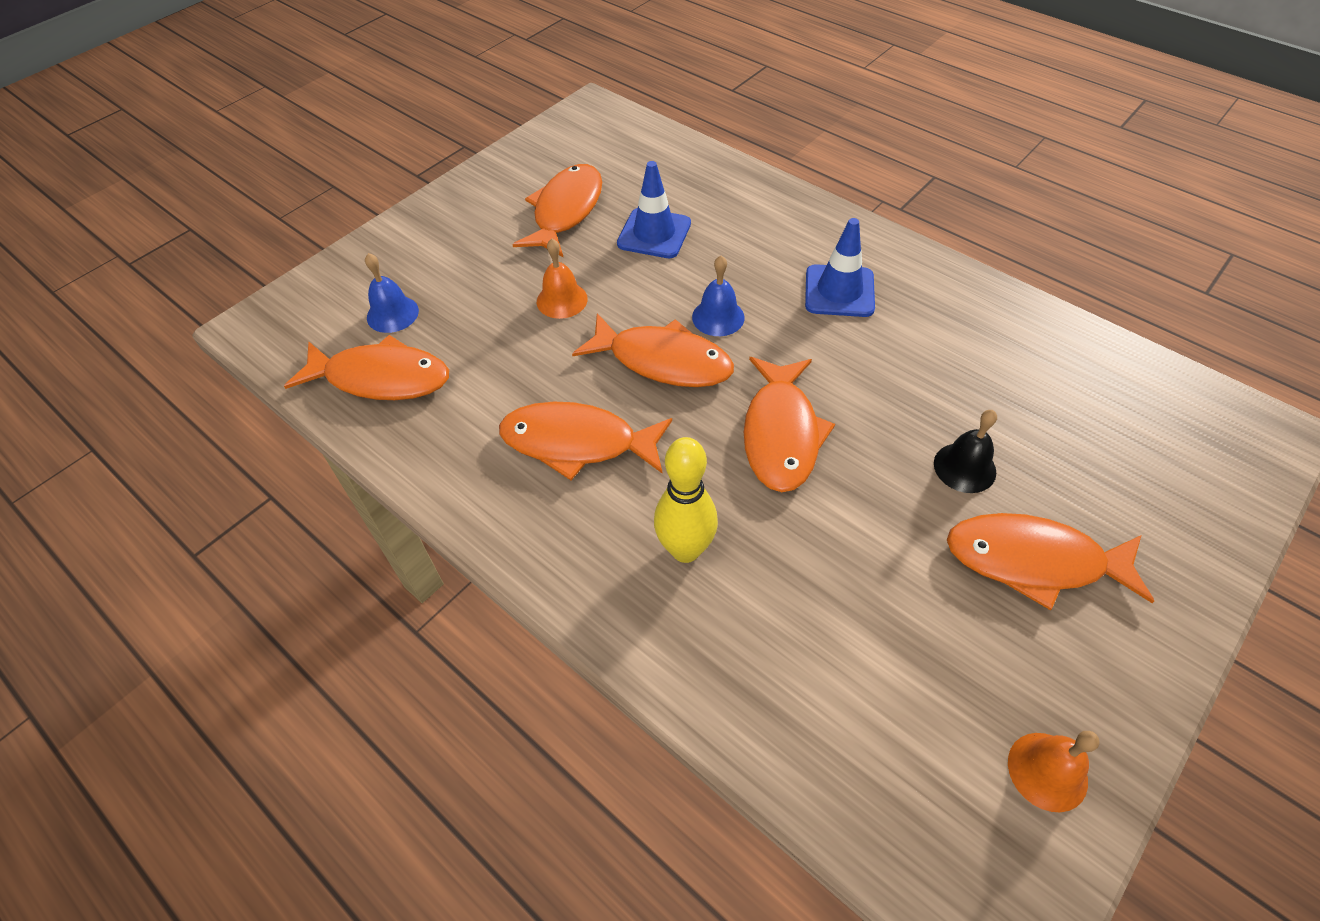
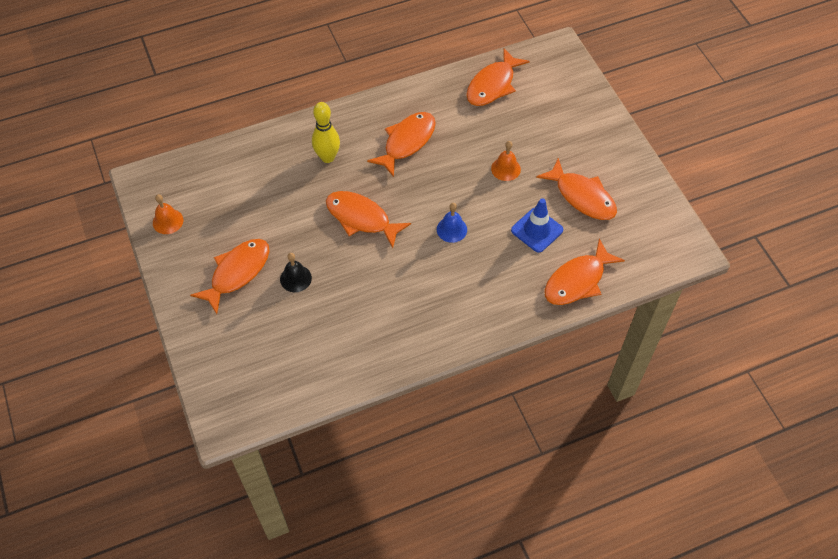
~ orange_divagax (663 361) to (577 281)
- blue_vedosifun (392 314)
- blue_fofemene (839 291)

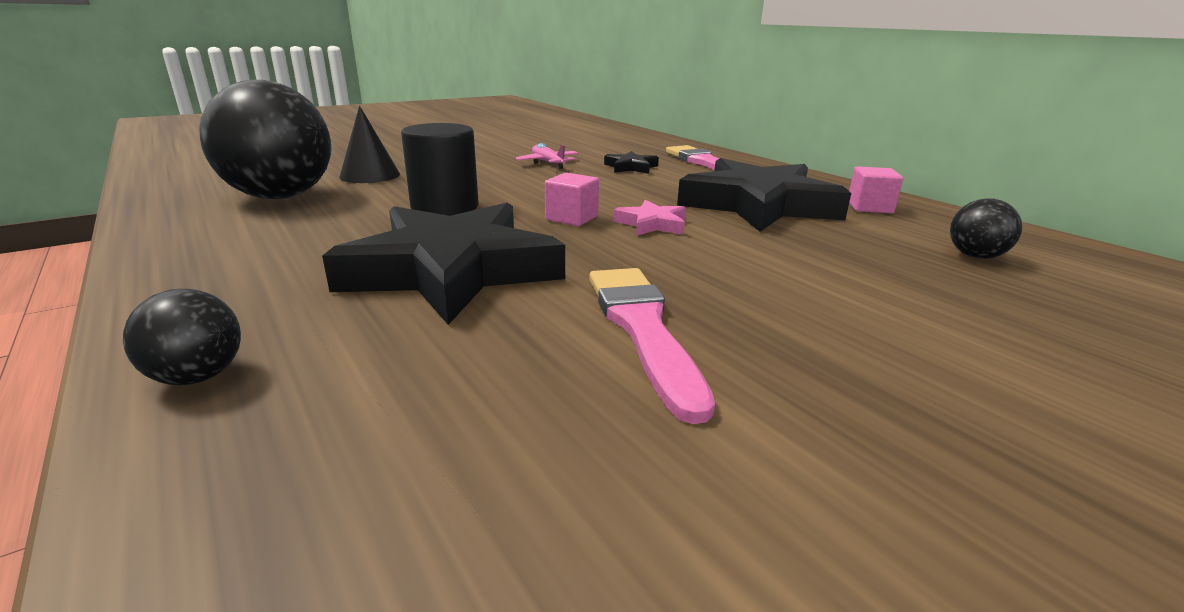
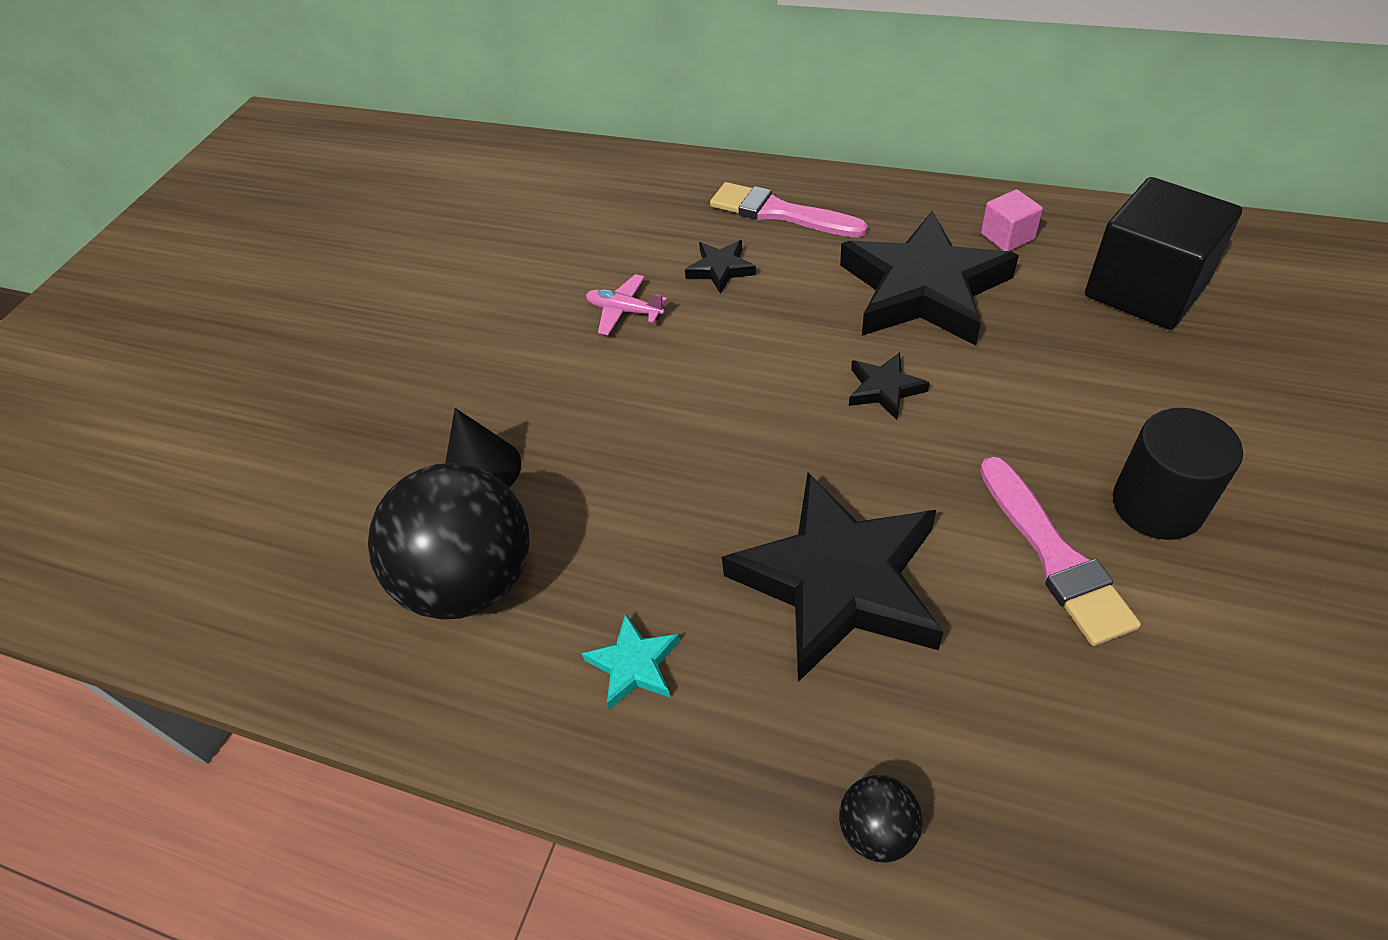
+ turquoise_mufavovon (634 665)
~ pink_mufavovon (652 224) to black_mufavovon (884 389)
~ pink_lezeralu (642 328) = (1054 555) 150 degrees counterclockwise
~ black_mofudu (975 256) to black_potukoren (1145 289)
~ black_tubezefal (445 207) to (1157 505)
- pink_potukoren (571 218)

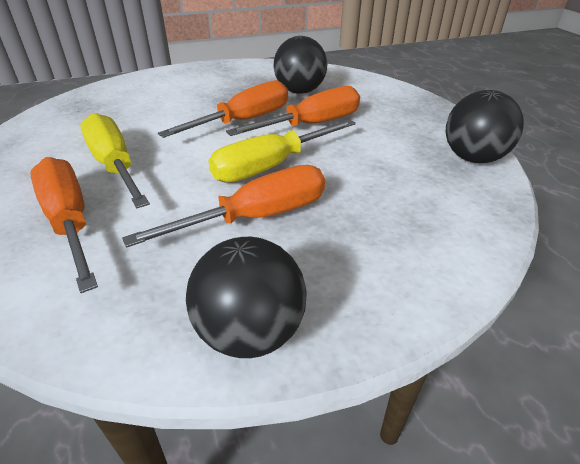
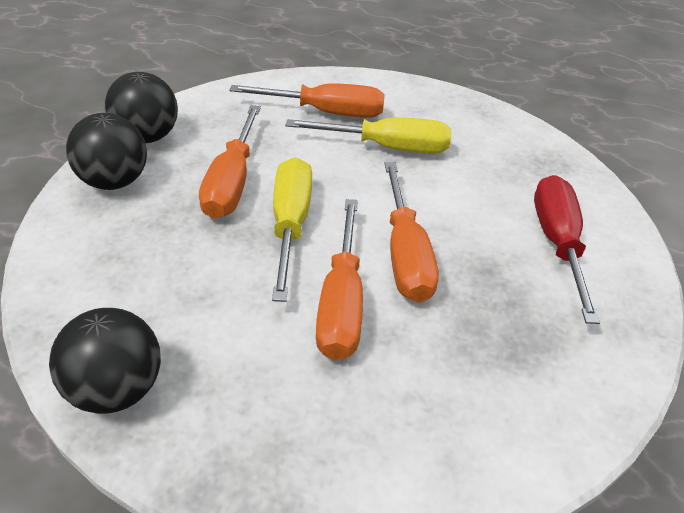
~ black_mofudu (299 91) to (115 181)
+ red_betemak (557 242)

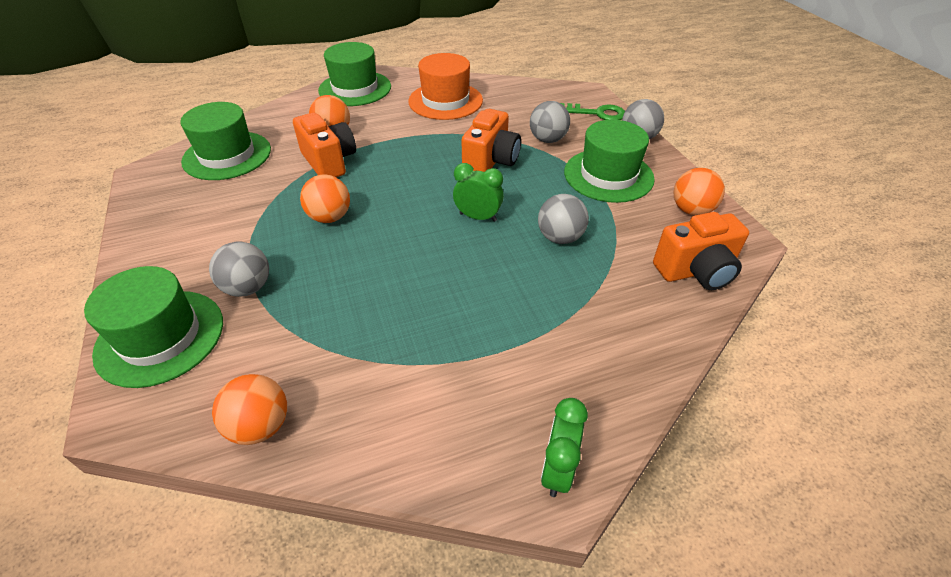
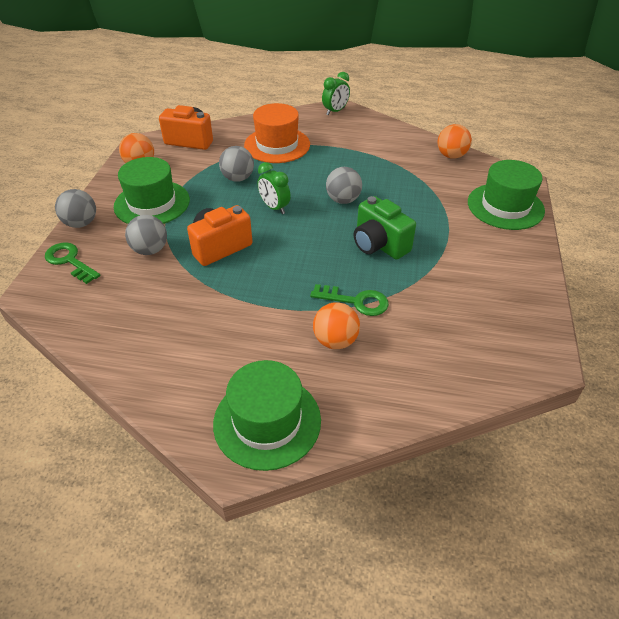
~ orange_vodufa (445 101) to (277 145)
~ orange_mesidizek (329 162) to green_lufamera (356 301)
~ grey_mofudu (248 288) to (343 200)
~ orange_mofudu (330 217) to green_mesidizek (379 245)
- green_vodufa (227 155)

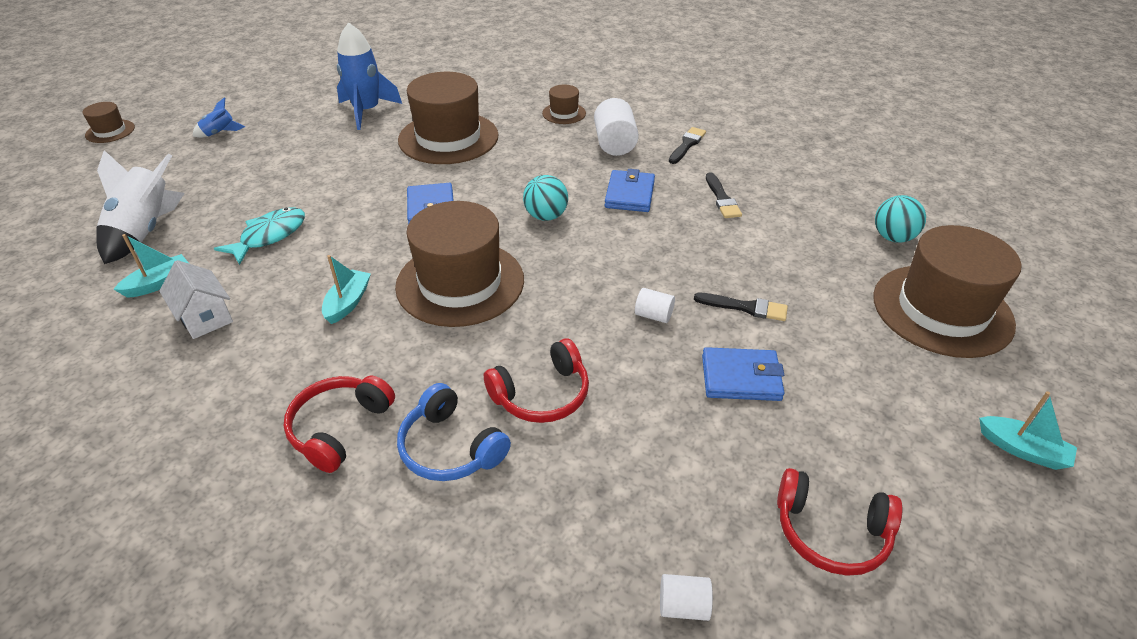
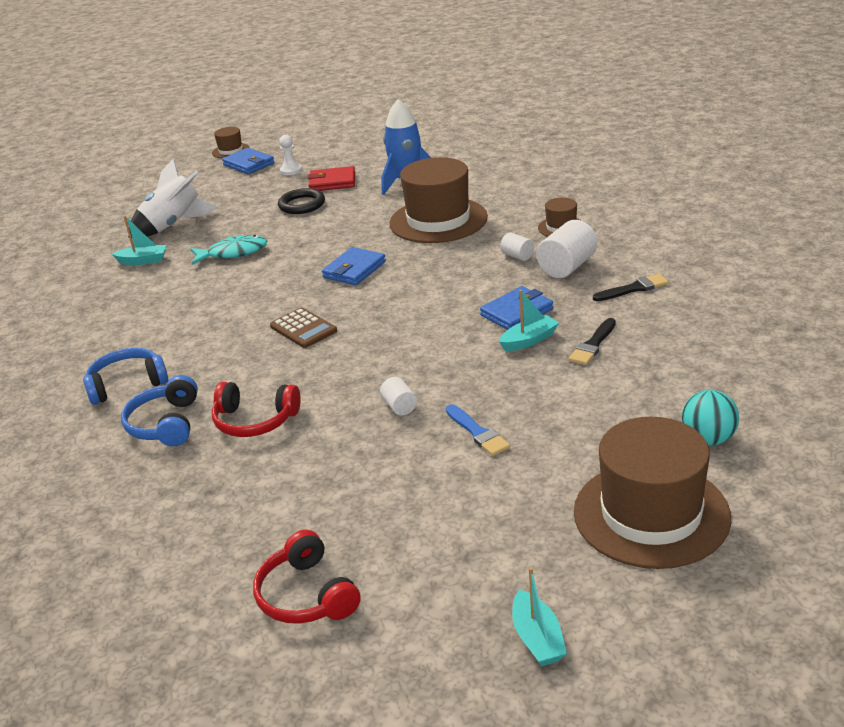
~ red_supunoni (339 428) to blue_supunoni (127 384)
~ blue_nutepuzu (741 378) to (249 164)
~ brown_vodufa (460 283) to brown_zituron (303 329)
+ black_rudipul (302 205)
~ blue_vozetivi (219 133) to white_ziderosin (291 170)
+ red_nutepuzu (332 182)
~ black_lezeralu (745 307) to blue_lezeralu (477 433)
~ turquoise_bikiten (348 303) to (529 340)
~ white_tubezefal (683 606) to (517 256)
- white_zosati (205 317)
- turquoise_mofudu (546 216)

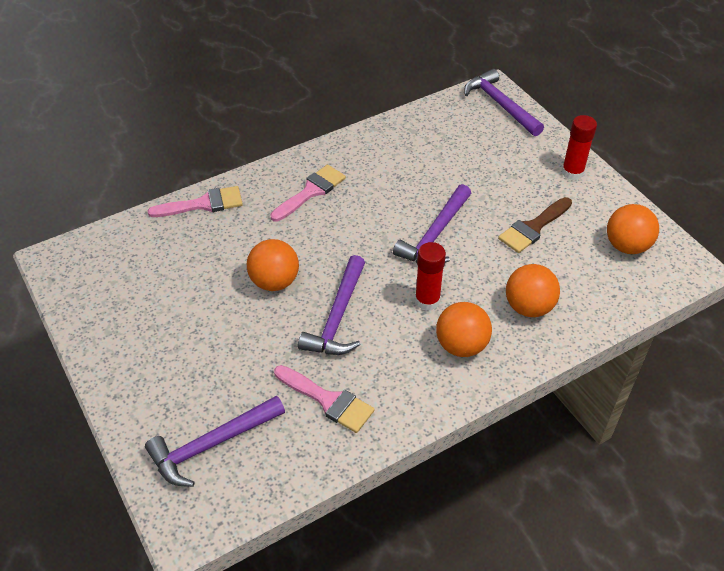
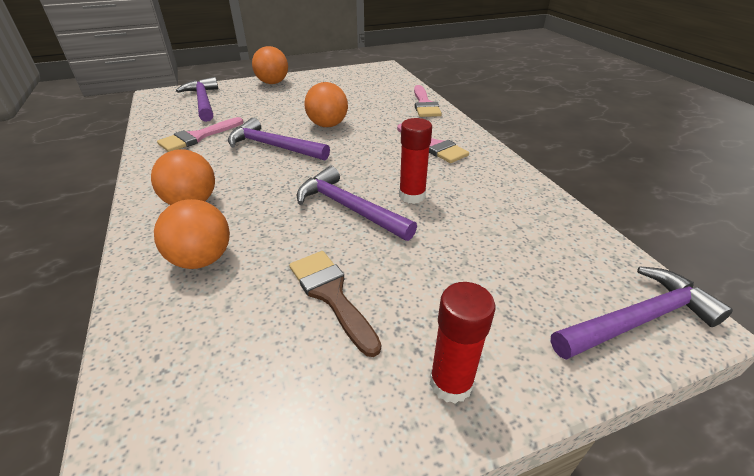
~ orange_mofudu (627 246) to (273 83)
~ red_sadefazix (427 300) to (412 196)

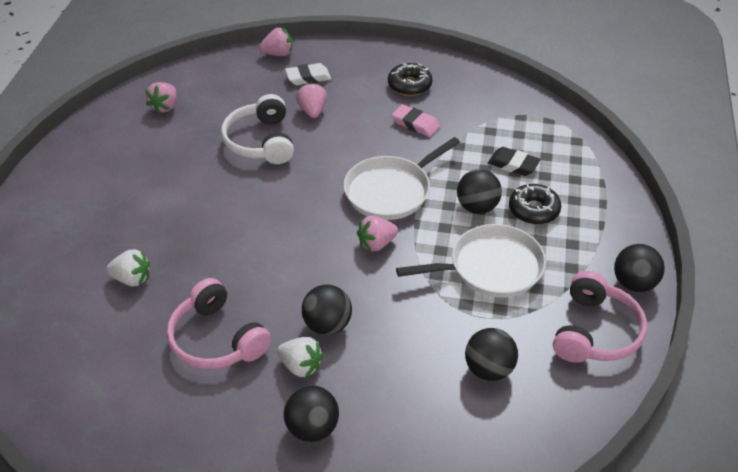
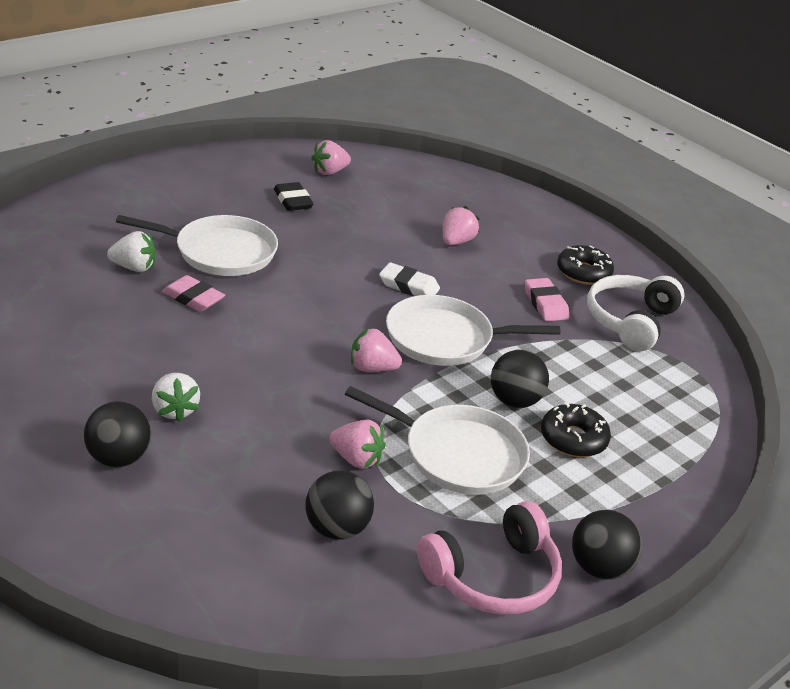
~ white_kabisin (132 279) = (134 267) 45 degrees counterclockwise
+ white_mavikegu (220 252)
+ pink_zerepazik (193 298)
~ black_zerepazik (513 165) to (293 201)
~ pink_kabisin (278 54) to (356 459)
~ white_zerepazik (308 77) to (409 286)
~ white_supunoni (260 141) to (630 321)
- pink_supunoni (216 339)
- black_mofudu (327 325)

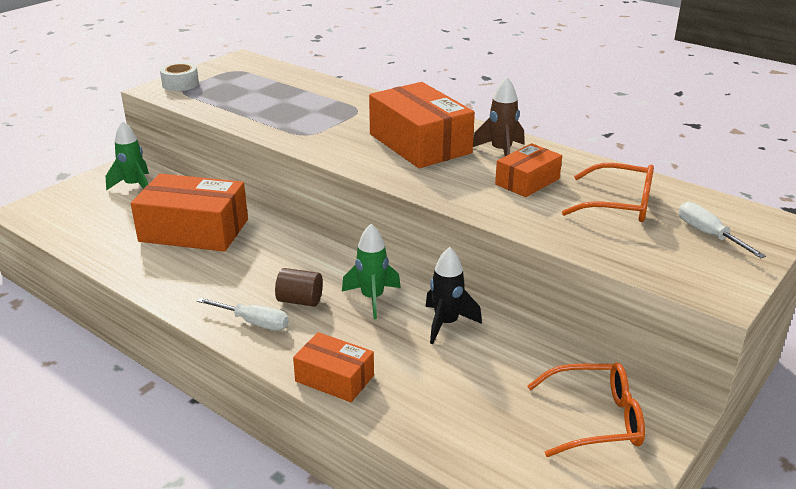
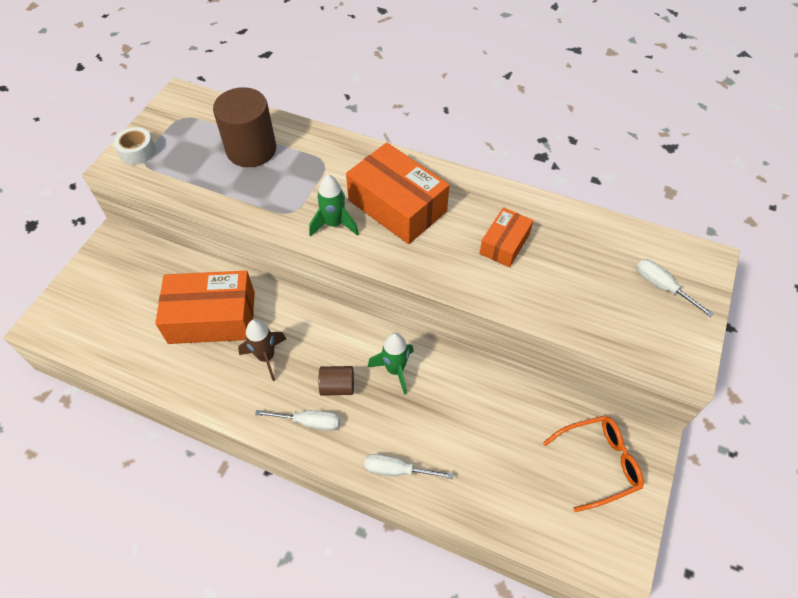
+ brown_tubezefal (251 150)
~ brown_vozetivi (501 152) to (266 357)
~ green_vozetivi (134 186) to (334 224)
~ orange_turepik (334 378) to white_betemak (396 470)
- black_vozetivi (446 324)
- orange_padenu (619 204)

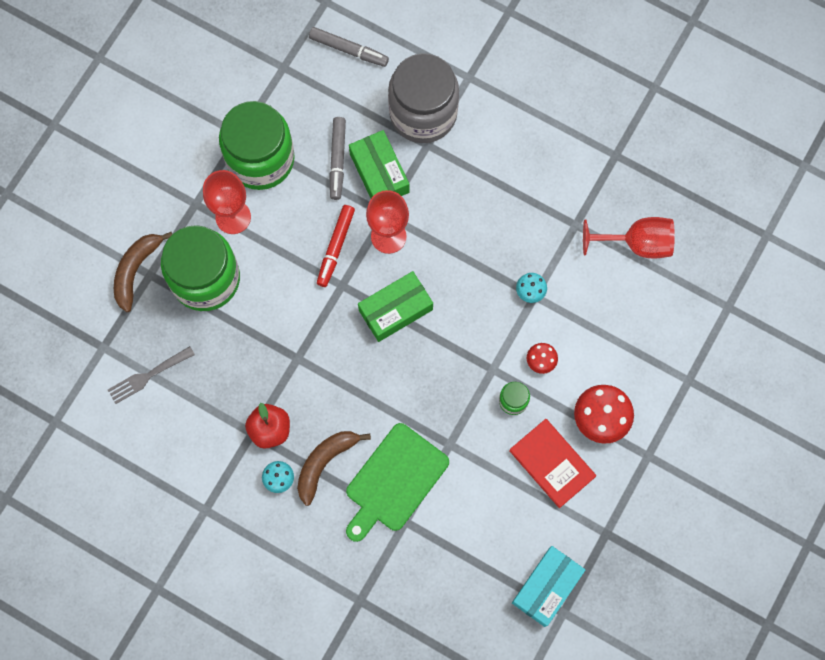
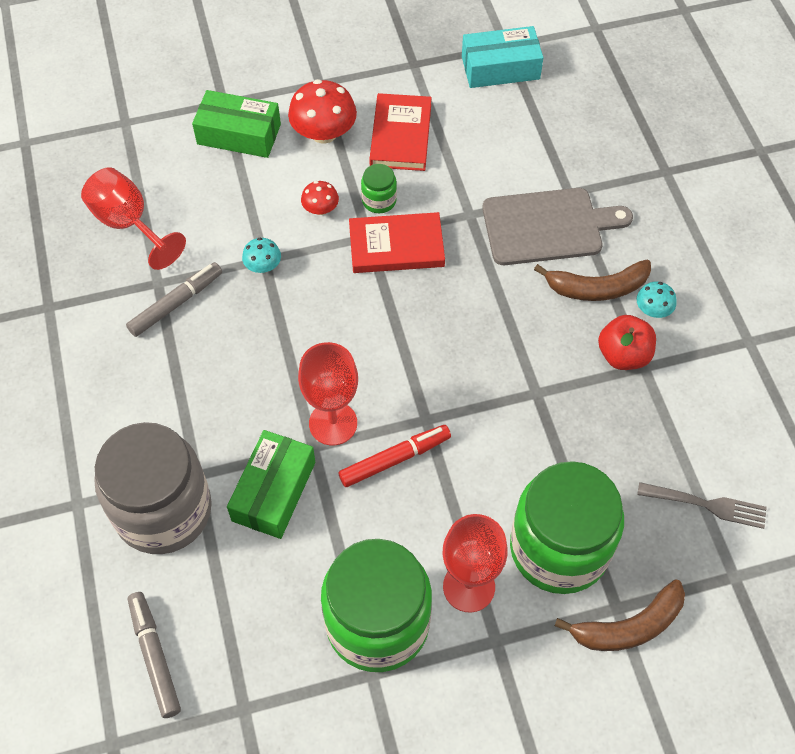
~ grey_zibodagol (337 160) to (176 303)
~ green_turepik (395 310) to (239 134)
+ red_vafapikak (396 246)
~ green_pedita (394 481) to grey_pedita (548 226)

